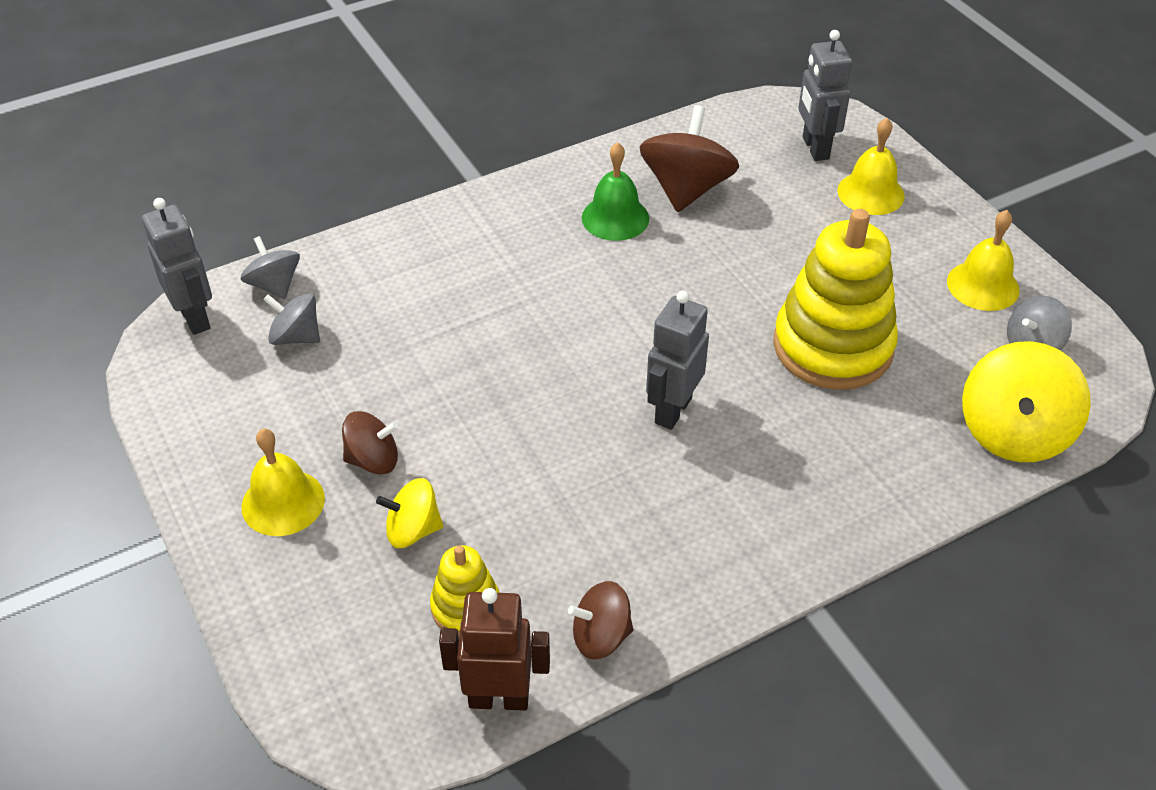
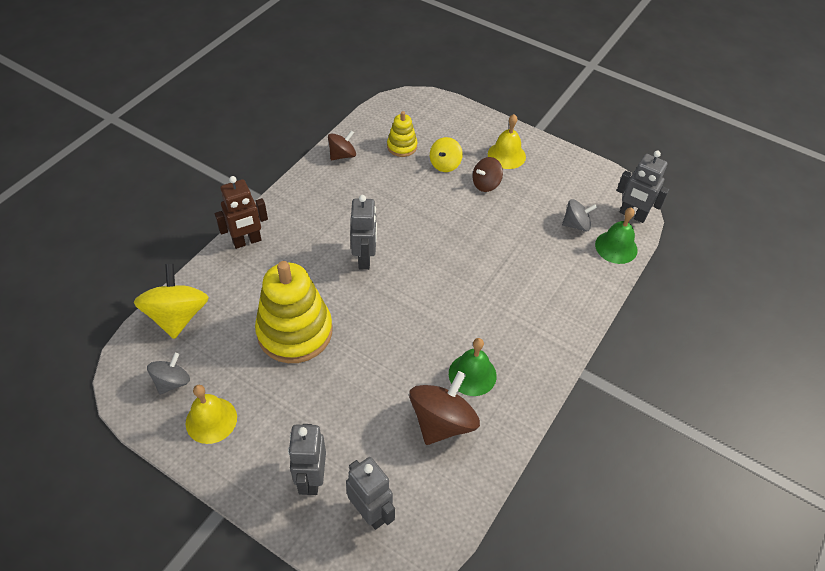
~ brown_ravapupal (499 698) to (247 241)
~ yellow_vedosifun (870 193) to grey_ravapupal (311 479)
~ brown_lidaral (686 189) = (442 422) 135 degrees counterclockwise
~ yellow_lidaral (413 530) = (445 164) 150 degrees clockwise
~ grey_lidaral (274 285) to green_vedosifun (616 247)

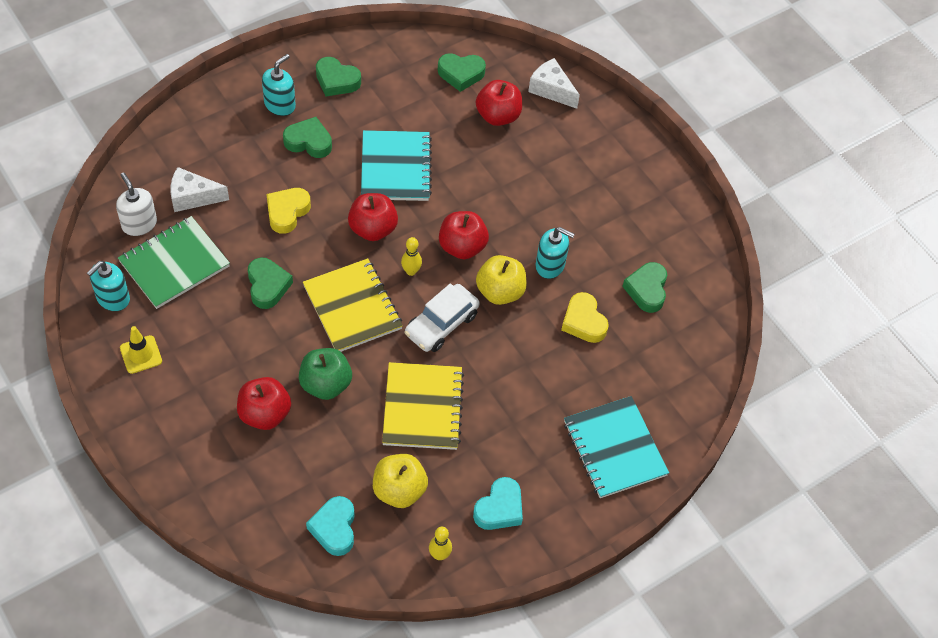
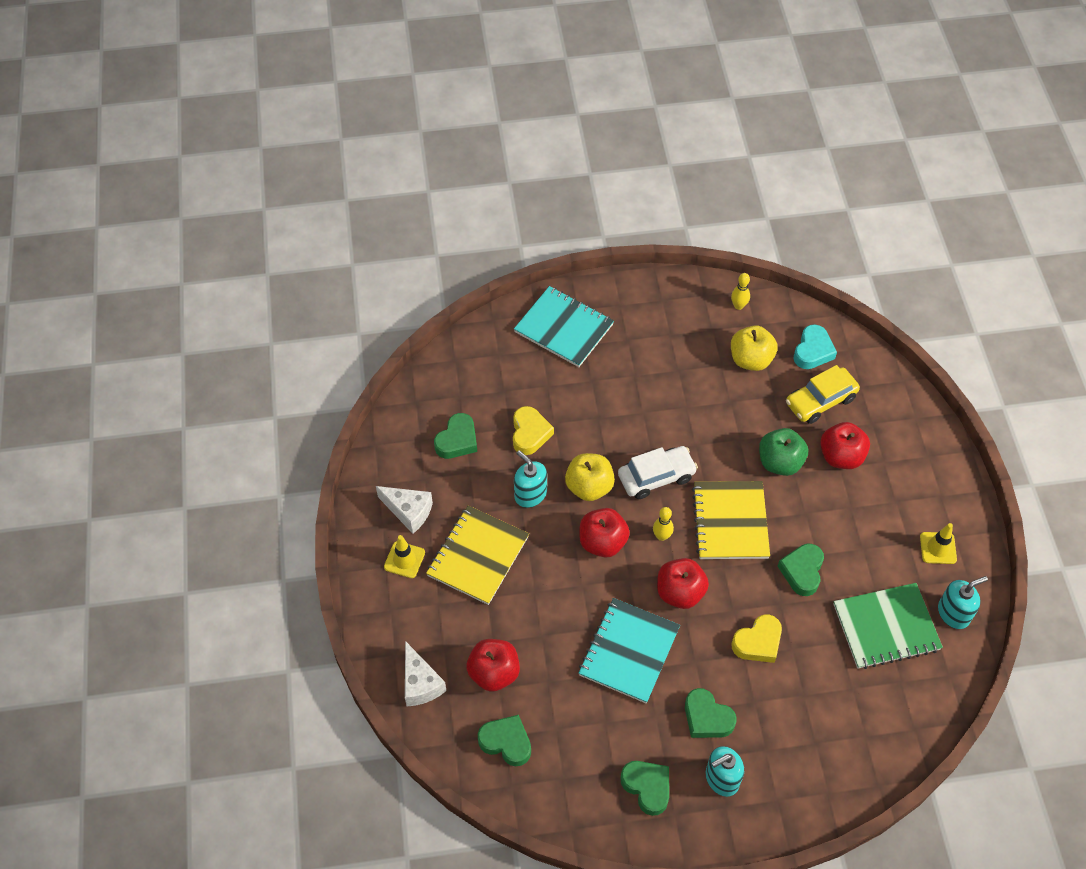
~ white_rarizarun (193 197) to (409 511)
+ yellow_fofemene (404 560)
~ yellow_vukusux (422 407) to (478 556)
~ turquoise_vukusux (614 448) = (564 328) 60 degrees counterclockwise
+ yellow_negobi (820 401)
- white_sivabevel (139 224)
- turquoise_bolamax (499 508)

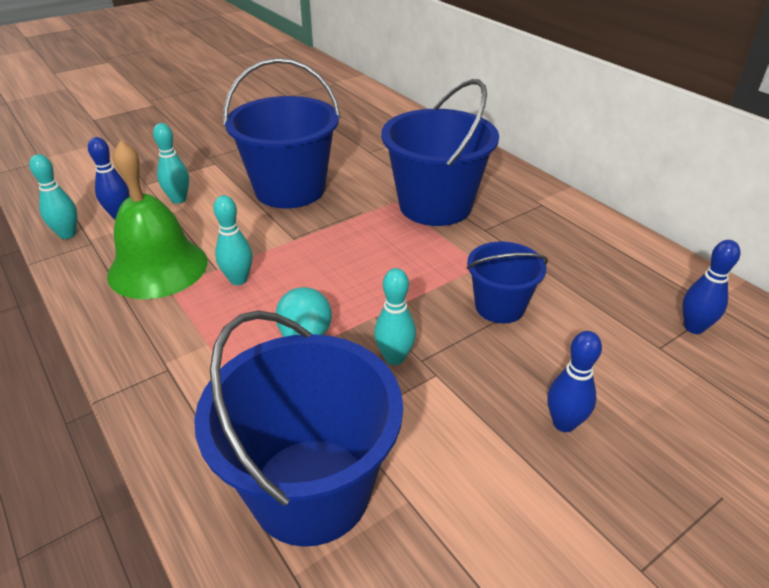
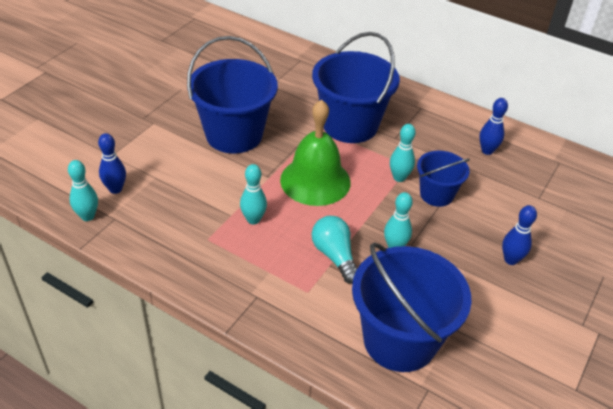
~ green_vedosifun (158 267) to (315 180)
~ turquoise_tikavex (178 199) to (399 178)
~ blue_tikavex (694 327) to (487 151)

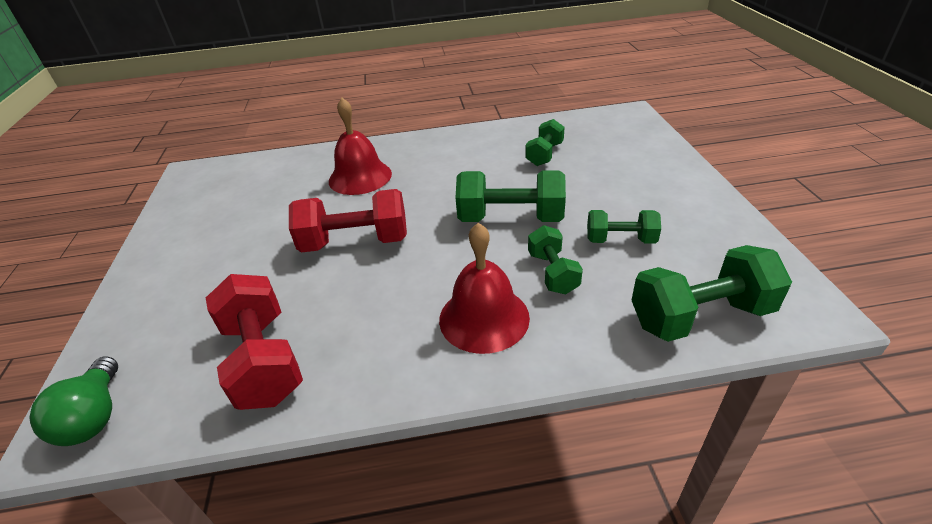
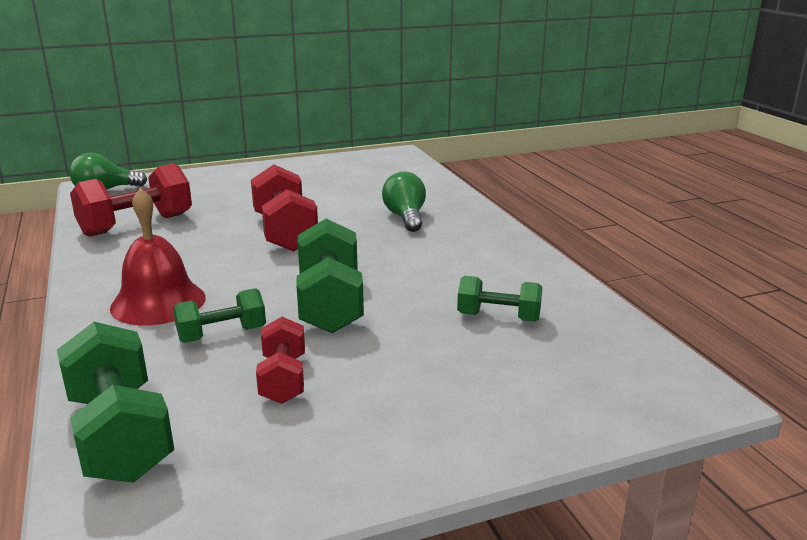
~ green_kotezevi (620 240) to red_kotezevi (283 379)
~ red_vedosifun (360 177) to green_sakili (405 217)

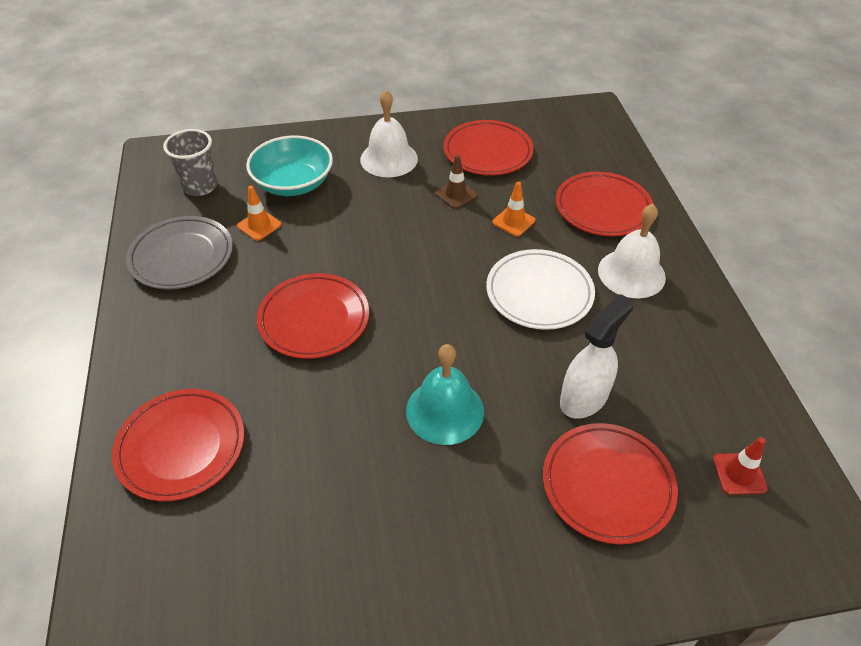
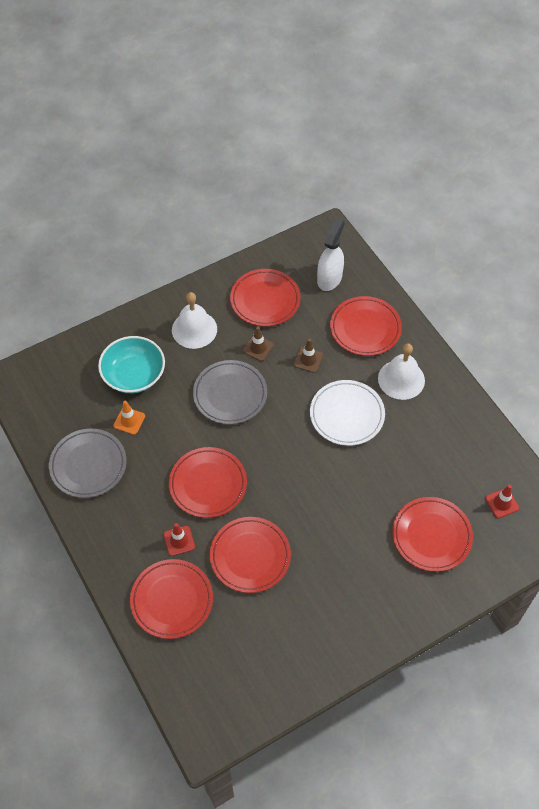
+ red_fofemene (179 541)
+ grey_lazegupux (230 394)
+ red_lazegupux (250 556)
~ orange_fofemene (513 221) to brown_fofemene (308 360)
~ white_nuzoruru (584 398) to (329 278)
- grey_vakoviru (200 186)
- turquoise_vedosifun (445 411)

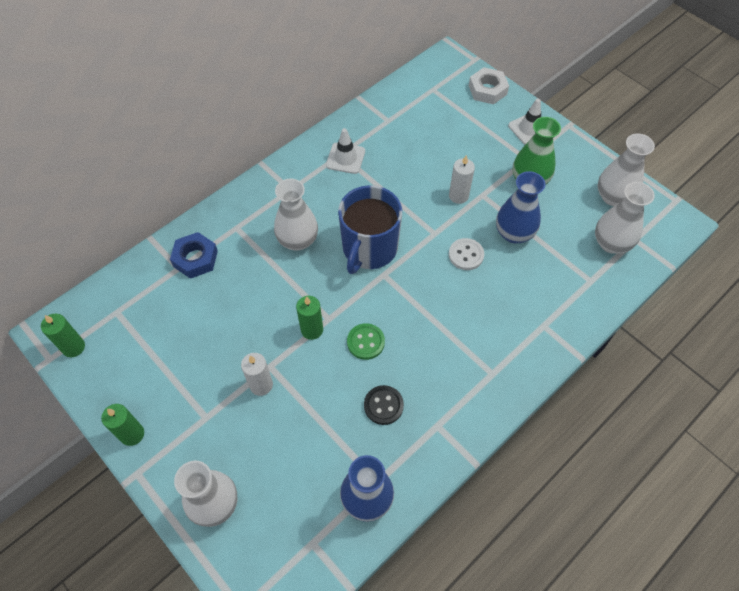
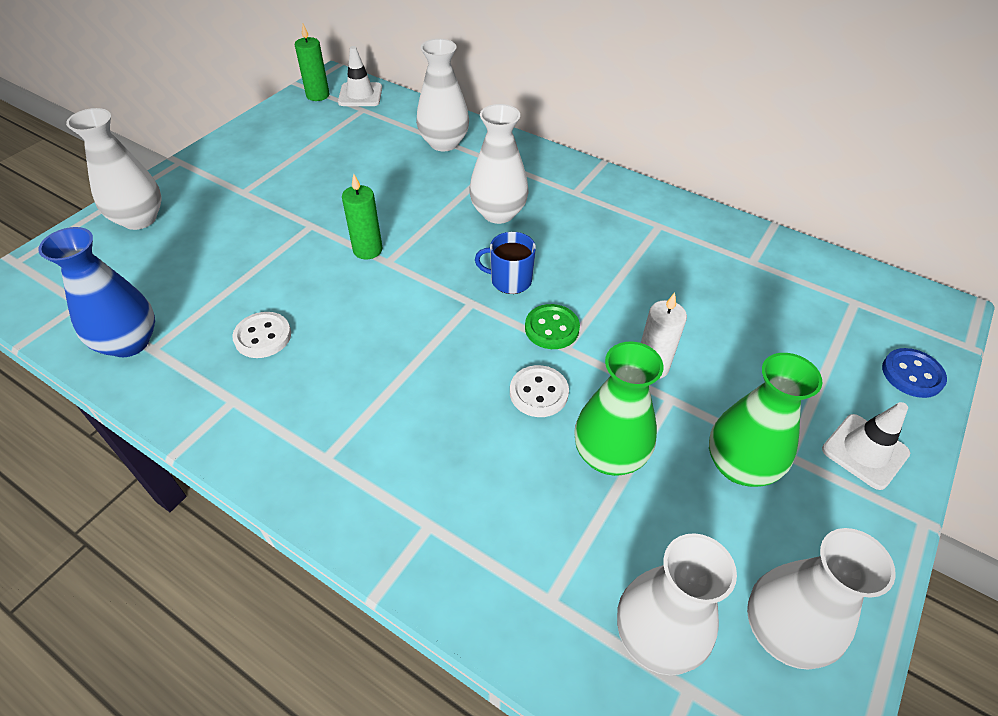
~ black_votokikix (383 405) to white_votokikix (263 336)
~ white_fofemene (345 158) to (360 95)
~ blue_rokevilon (195 258) to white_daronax (444 143)
~ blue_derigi (369 248) = (510 280) x0.50
~ green_votokikix (365 342) to (551 328)
~ blue_daronax (514 233) to green_daronax (609 455)
~ white_rokevilon (487 90) to blue_votokikix (912 374)
- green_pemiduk (132 434)
- white_pemiduk (261 385)

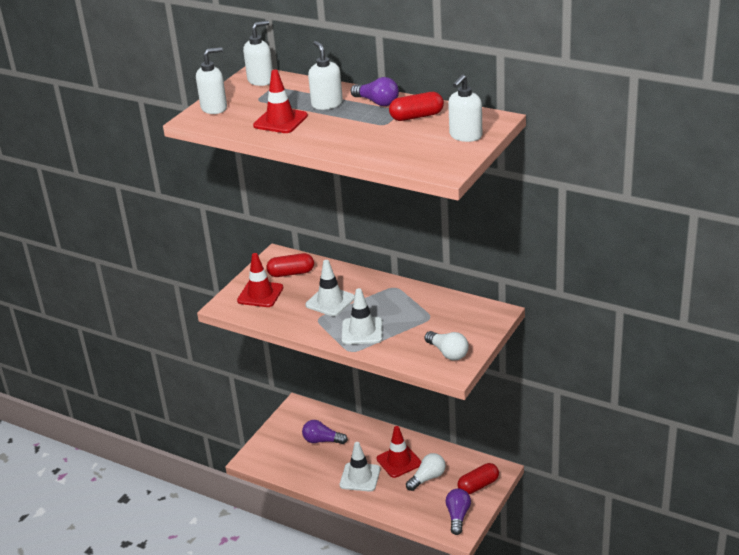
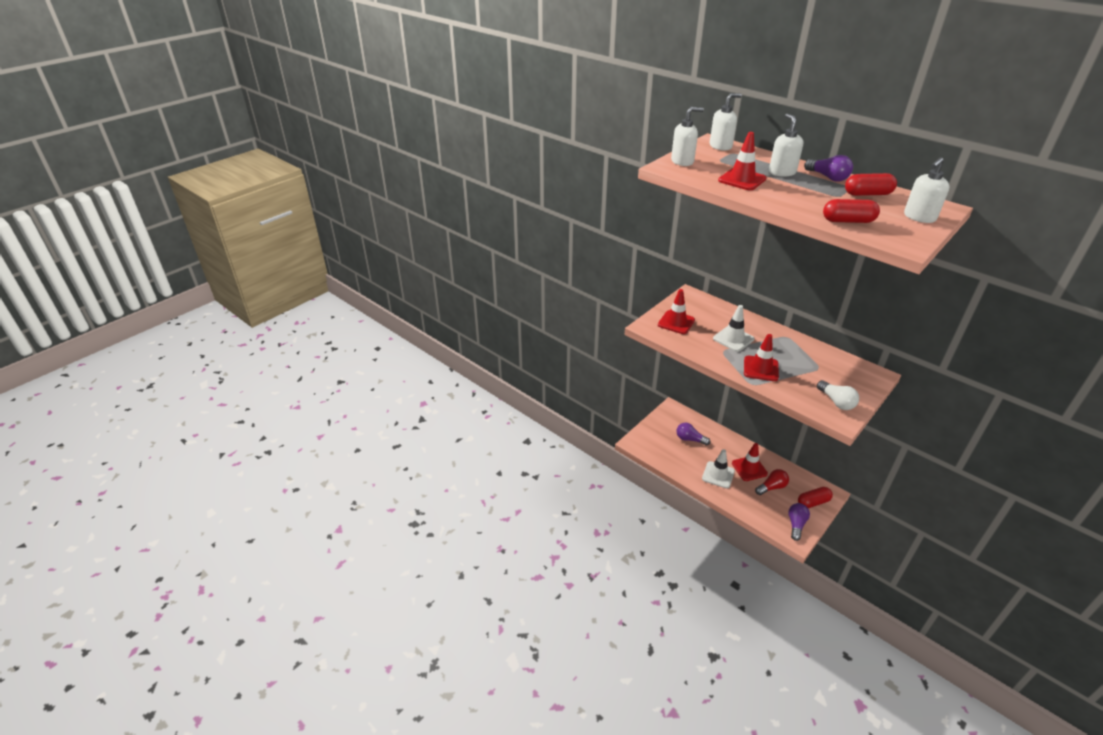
~ white_fofemene (362 331) to red_fofemene (761 369)
~ white_sakili (427 478) to red_sakili (772 487)
~ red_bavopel (291 273) to (848 221)

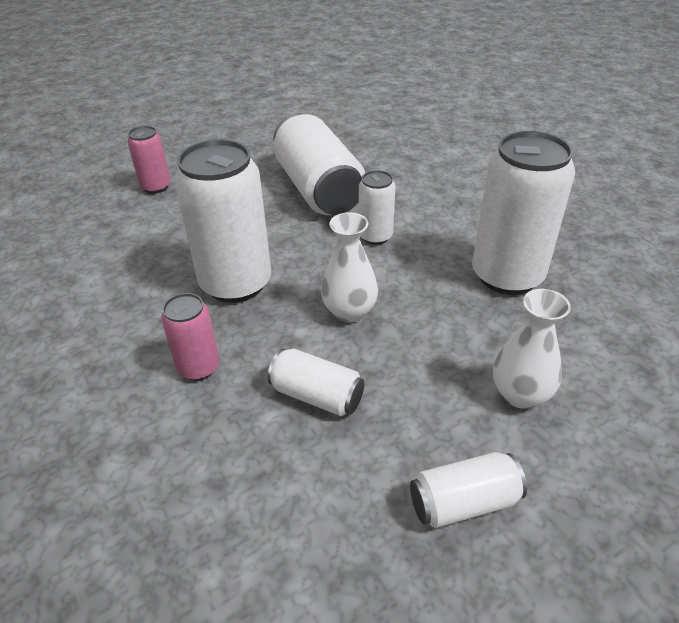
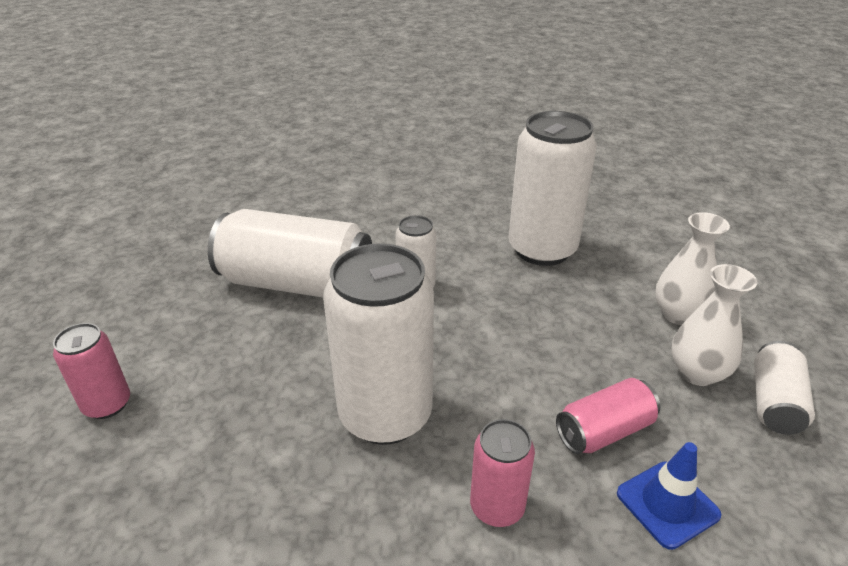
~ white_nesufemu (317 395) to pink_nesufemu (604 431)
+ blue_fofemene (667 504)
~ white_daronax (349 311) to (697 373)

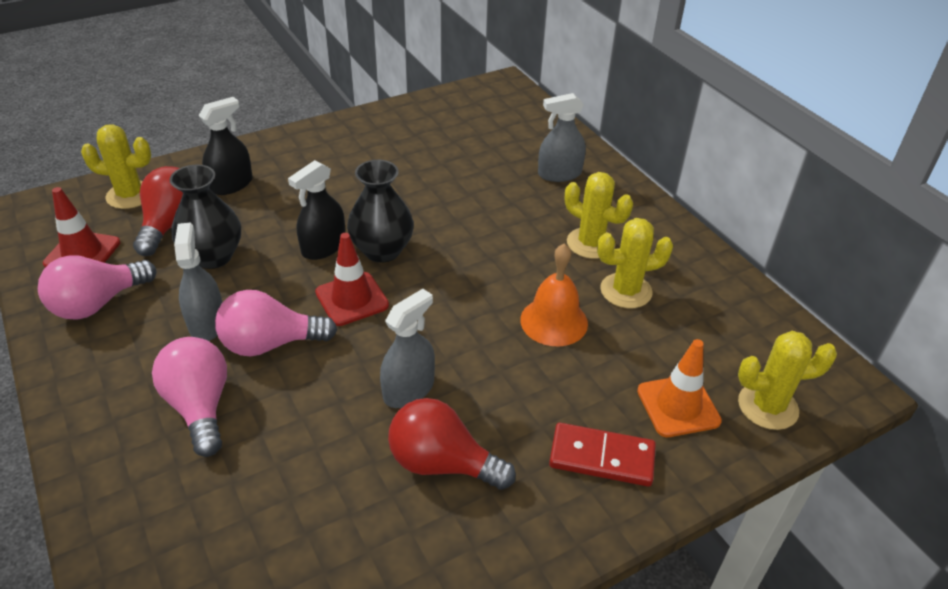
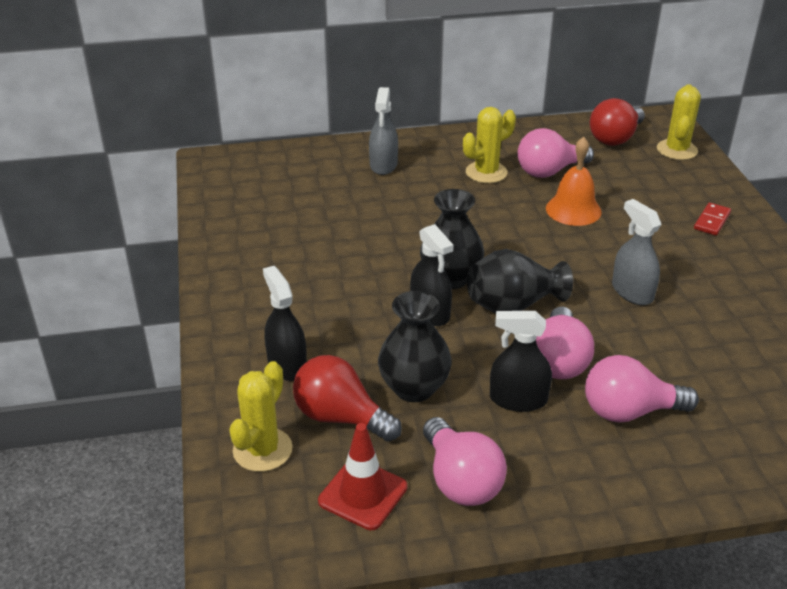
~ red_fofemene (352 299) to black_daronax (513 305)
~ grey_nuzoruru (207 323) to black_nuzoruru (518 399)
~ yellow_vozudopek (626 291) to pink_sakili (549 171)
~ red_sakili (442 463) to (615 138)
~ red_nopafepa (602 457) = (711 221) x0.67
- orange_fofemene (678 406)

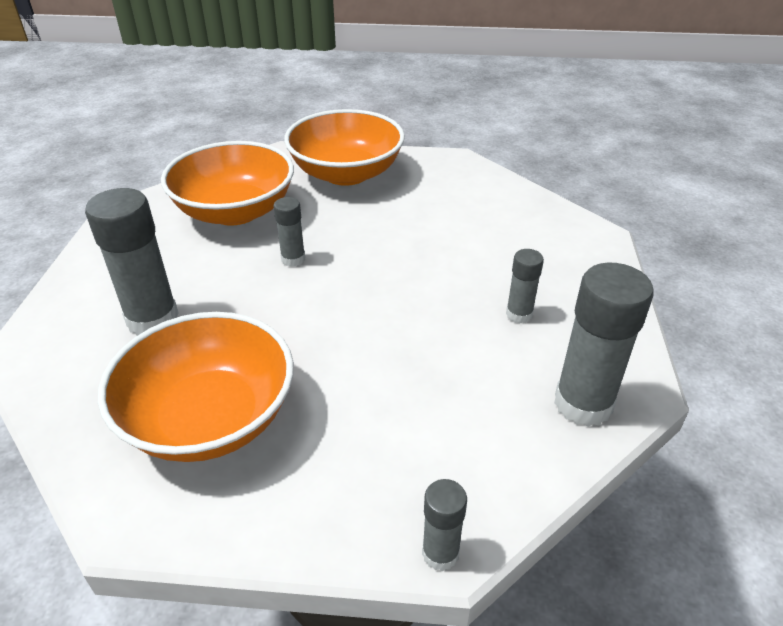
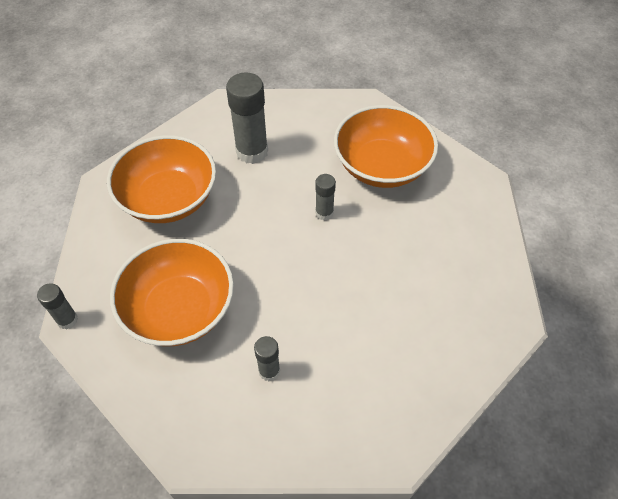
~ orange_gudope (346 173) to (179 309)
- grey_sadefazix (583 404)

